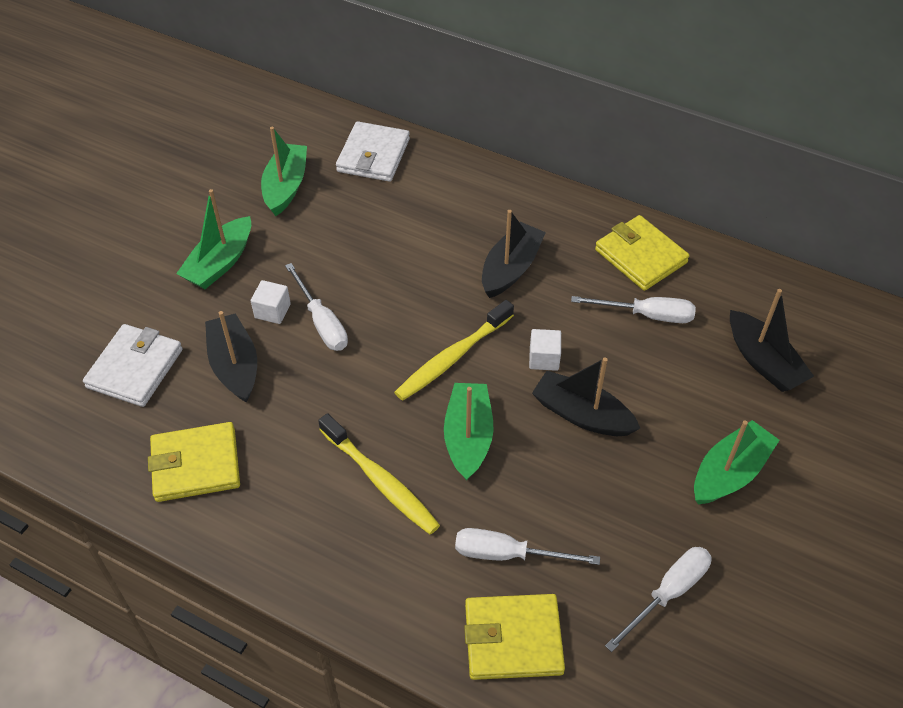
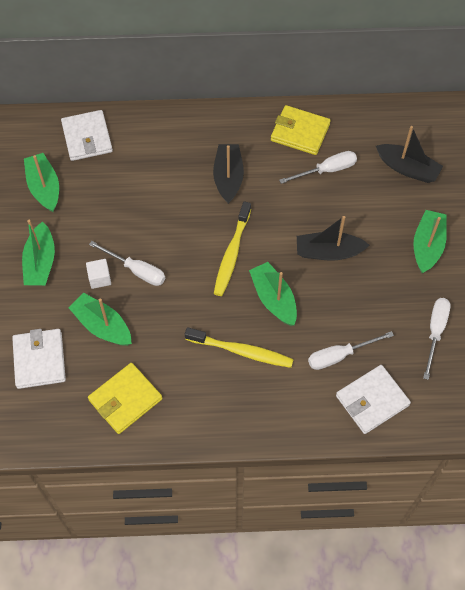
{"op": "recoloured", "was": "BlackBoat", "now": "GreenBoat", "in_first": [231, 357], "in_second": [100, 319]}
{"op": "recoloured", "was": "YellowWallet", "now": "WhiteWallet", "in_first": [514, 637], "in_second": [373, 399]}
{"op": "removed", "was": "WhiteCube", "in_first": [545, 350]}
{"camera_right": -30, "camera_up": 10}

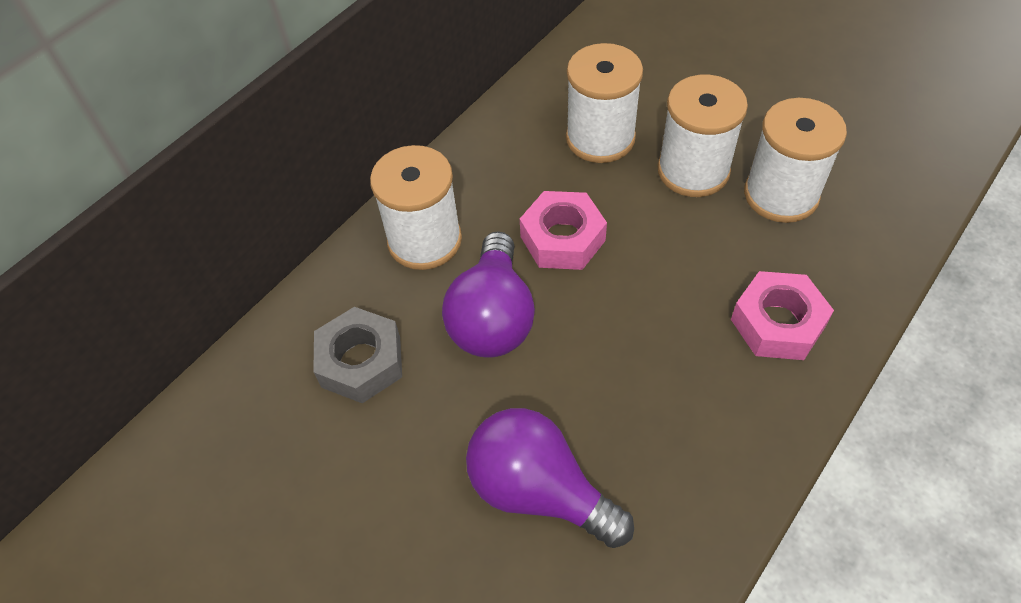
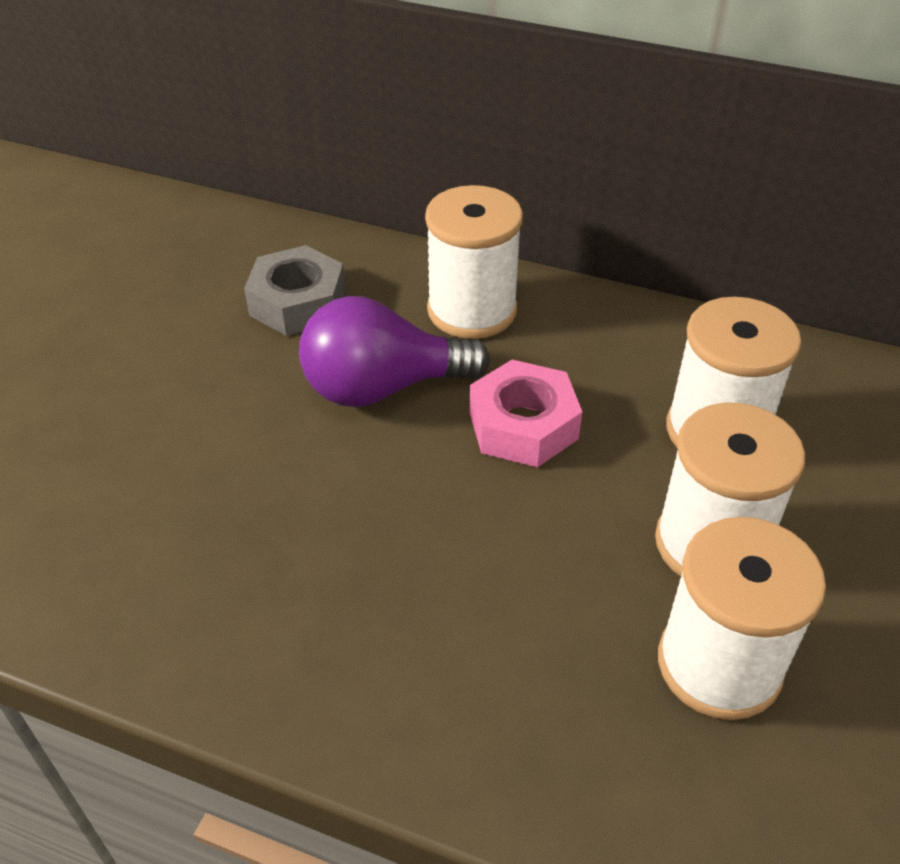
{"op": "removed", "was": "PurpleLightBulb", "in_first": [550, 478]}
{"op": "removed", "was": "PinkNut", "in_first": [782, 315]}
{"camera_right": 70, "camera_up": -10}

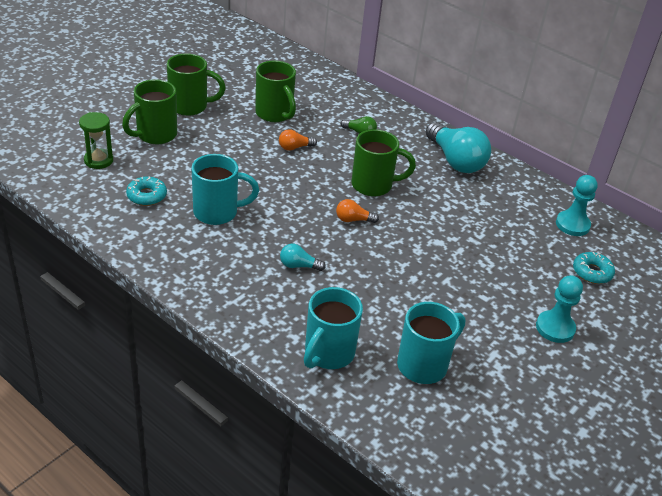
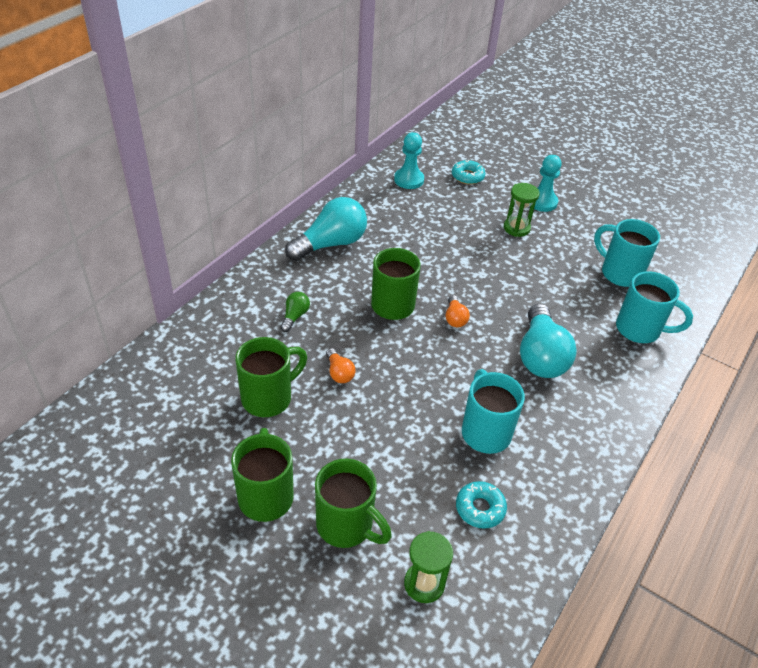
{"op": "added", "now": "GreenHourglass", "in_second": [522, 210]}
{"op": "resized", "was": "TurquoiseLightBulb", "in_first": [303, 257], "in_second": [548, 341], "ratio": 2.16}
{"camera_right": -95, "camera_up": 5}

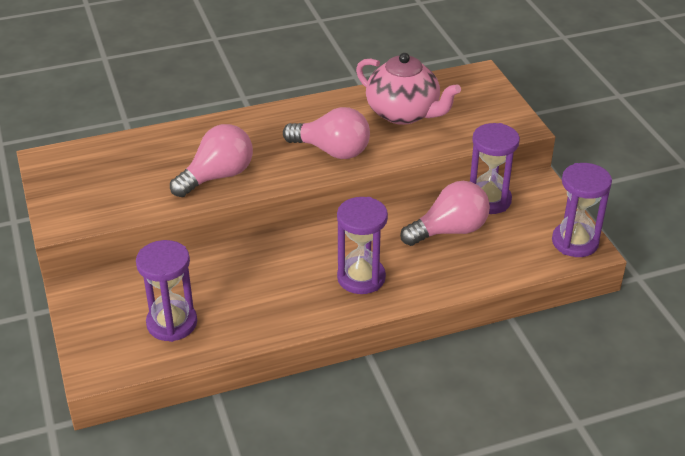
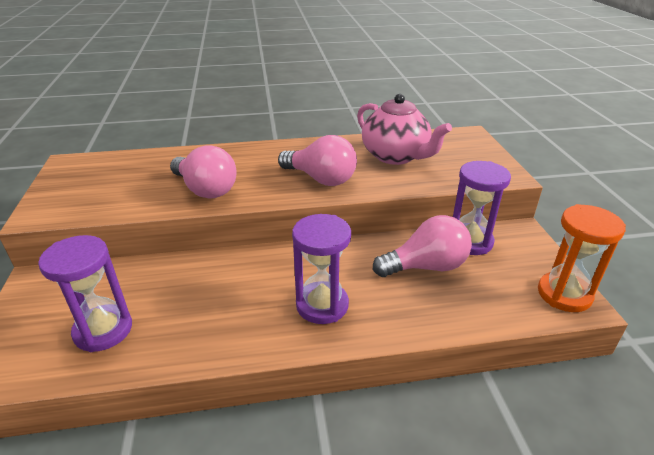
{"op": "turned", "was": "PinkLightBulb", "in_first": [211, 160], "in_second": [203, 172], "clockwise": 75}
{"op": "recoloured", "was": "PurpleHourglass", "now": "OrangeHourglass", "in_first": [582, 210], "in_second": [582, 258]}
{"camera_right": 10, "camera_up": -5}

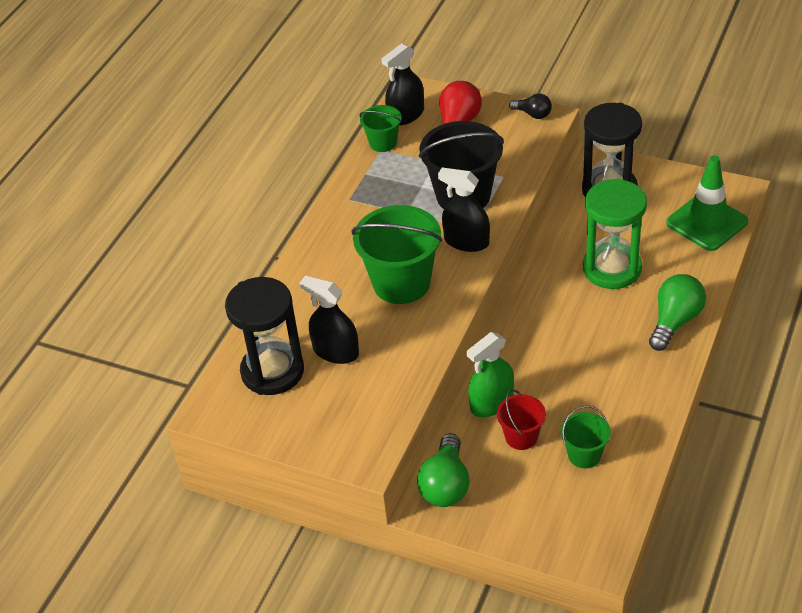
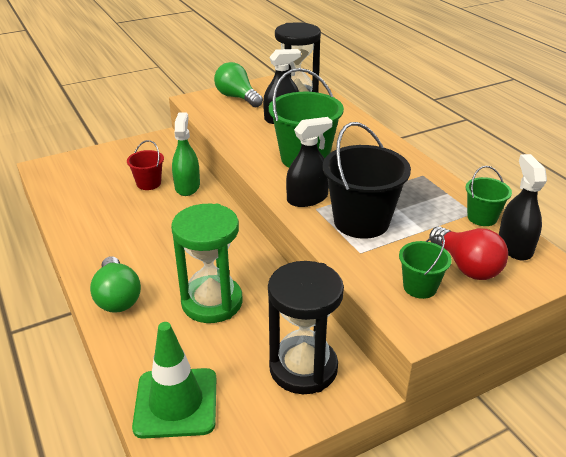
{"op": "moved", "was": "GreenLightBulb", "in_first": [443, 470], "in_second": [238, 84]}
{"op": "moved", "was": "GreenBucket", "in_first": [585, 437], "in_second": [425, 266]}
{"op": "removed", "was": "BlackLightBulb", "in_first": [530, 106]}
{"camera_right": 125, "camera_up": -10}

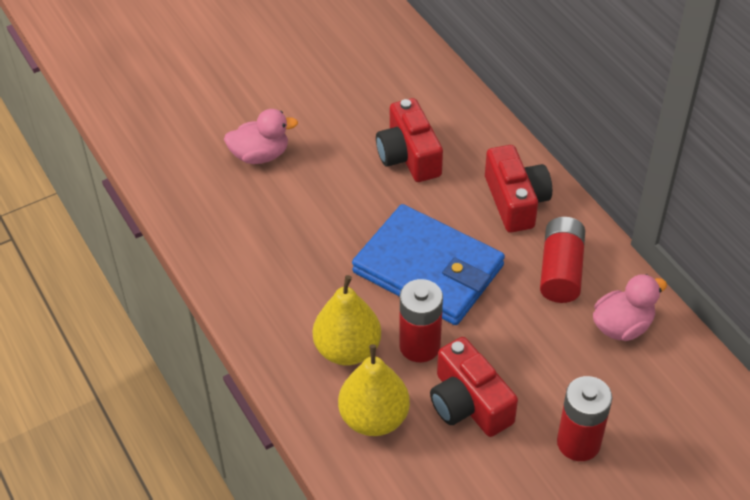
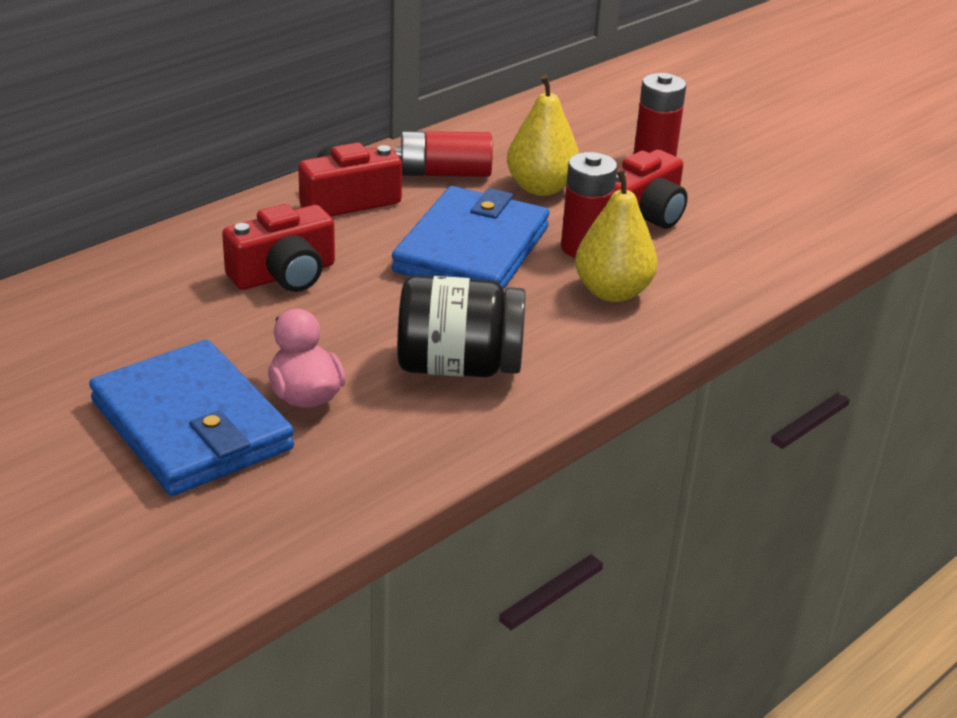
{"op": "added", "now": "BlueWallet", "in_second": [191, 418]}
{"op": "added", "now": "BlackJar", "in_second": [461, 326]}
{"op": "moved", "was": "YellowPear", "in_first": [374, 390], "in_second": [543, 135]}
{"op": "removed", "was": "PinkDuck", "in_first": [630, 307]}
{"camera_right": -105, "camera_up": -15}

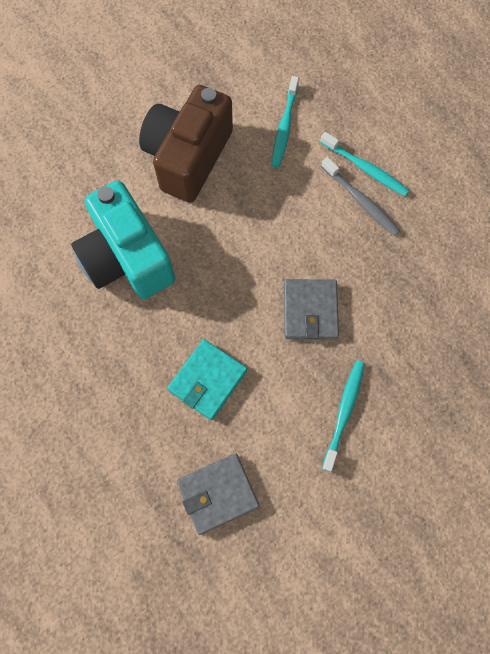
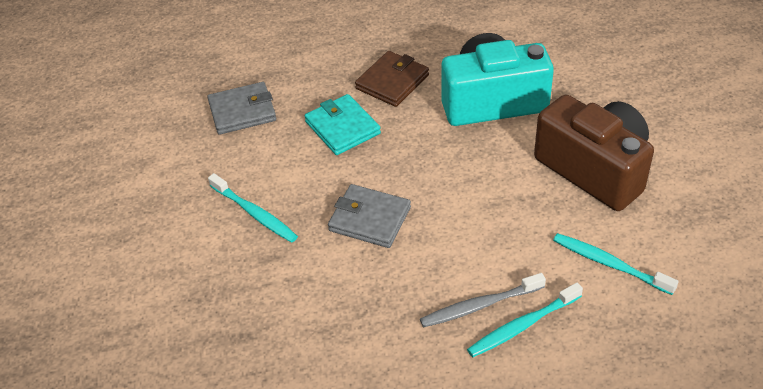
{"op": "turned", "was": "GreyWallet", "in_first": [218, 494], "in_second": [242, 108], "clockwise": 75}
{"op": "added", "now": "BrownWallet", "in_second": [392, 79]}
{"camera_right": 115, "camera_up": -25}

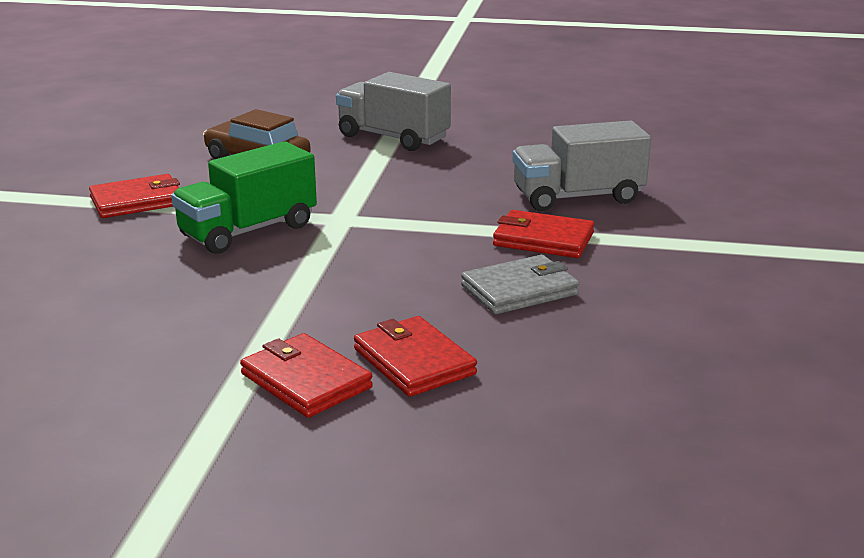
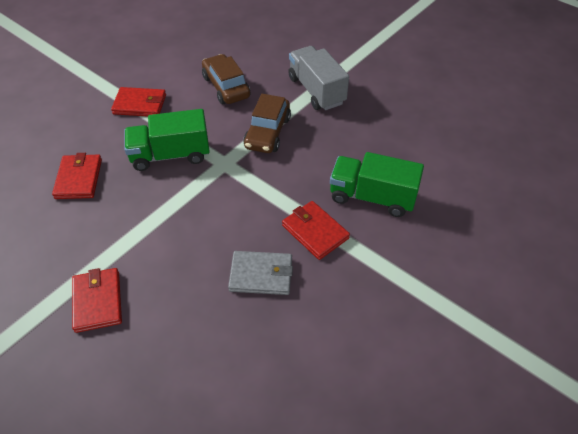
{"op": "moved", "was": "RedWallet", "in_first": [415, 356], "in_second": [77, 176]}
{"op": "added", "now": "BrownCar", "in_second": [267, 123]}
{"op": "recoloured", "was": "GreyTruck", "now": "GreenTruck", "in_first": [582, 166], "in_second": [377, 184]}
{"camera_right": 30, "camera_up": 25}

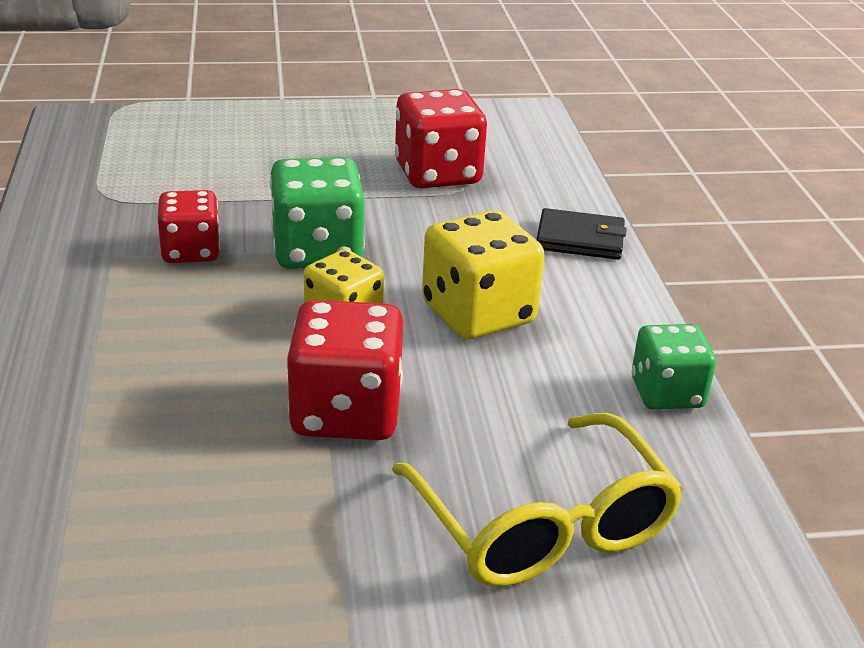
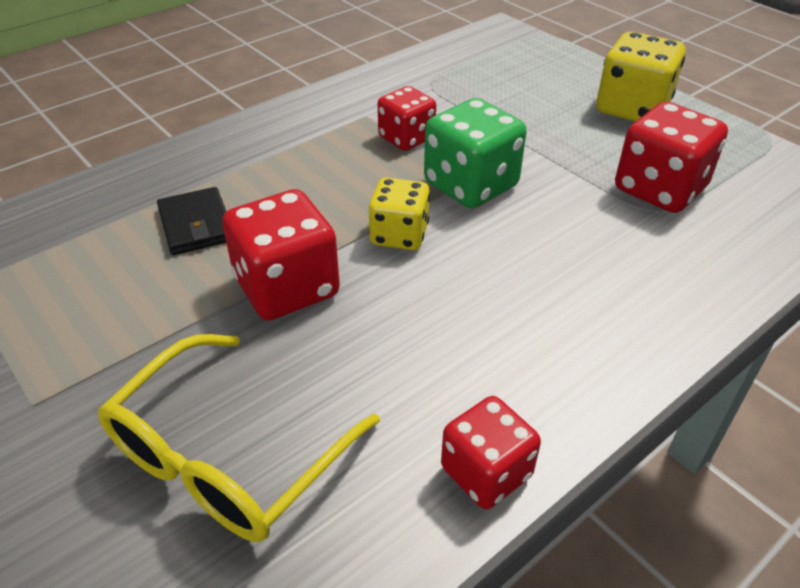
{"op": "moved", "was": "BlackWallet", "in_first": [581, 234], "in_second": [191, 221]}
{"op": "recoloured", "was": "GreenDice", "now": "RedDice", "in_first": [674, 367], "in_second": [491, 452]}
{"op": "moved", "was": "YellowDice", "in_first": [483, 274], "in_second": [641, 76]}
{"camera_right": 60, "camera_up": 10}

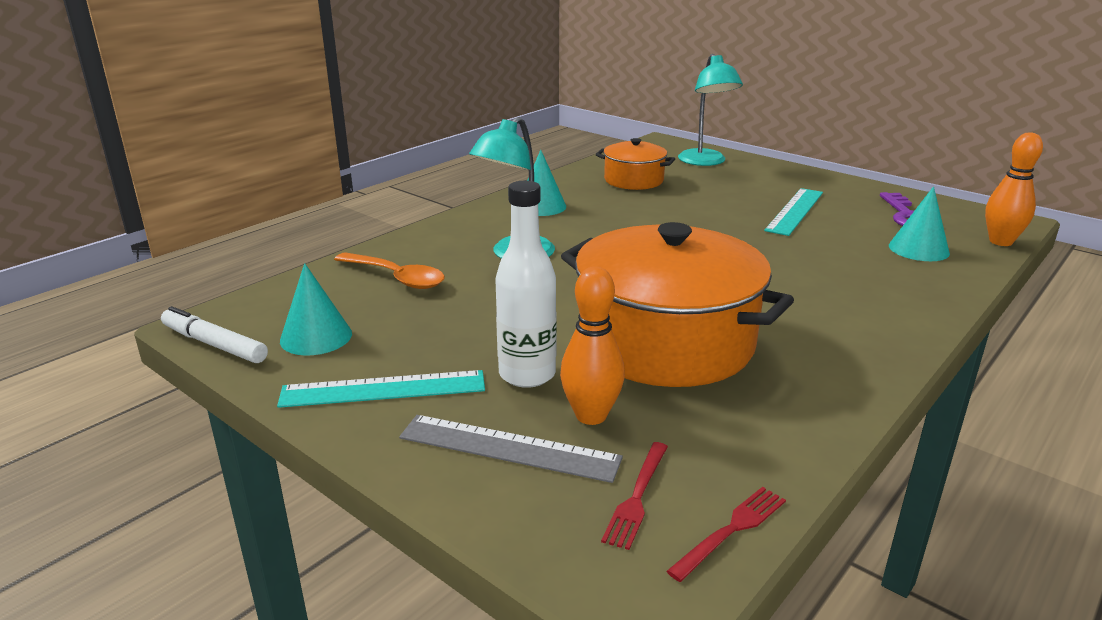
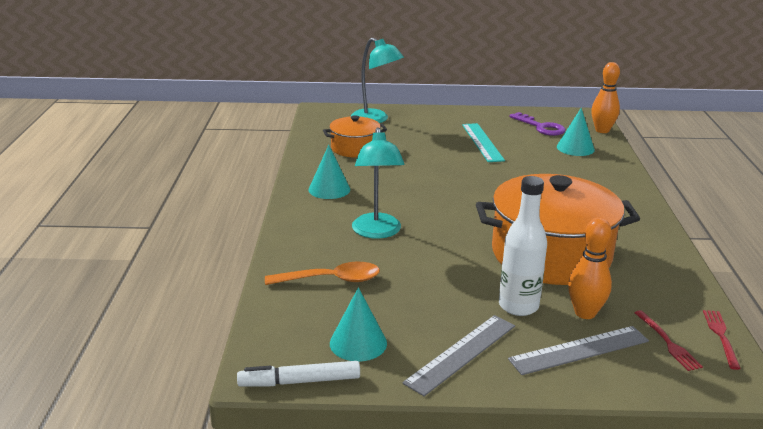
{"op": "recoloured", "was": "TurquoiseRuler", "now": "GreyRuler", "in_first": [381, 389], "in_second": [458, 355]}
{"camera_right": -40, "camera_up": 0}

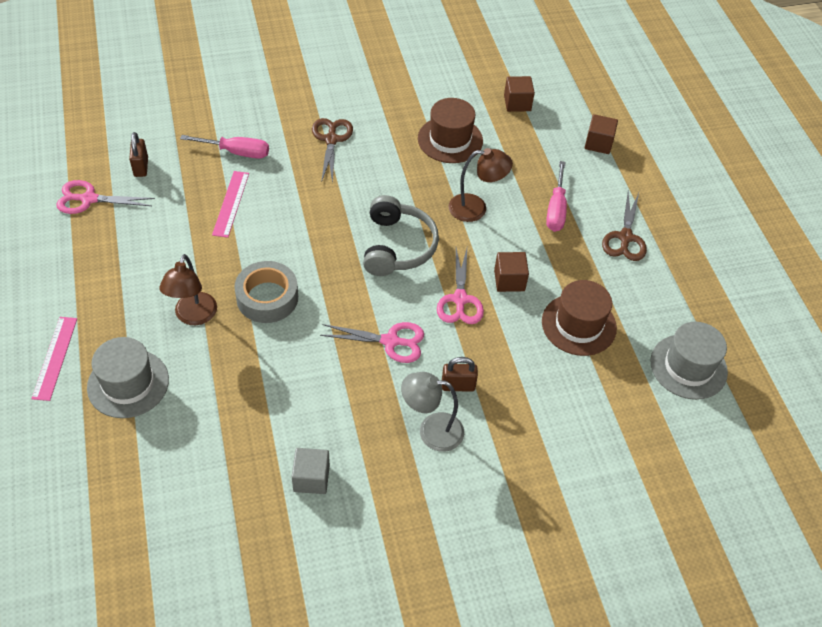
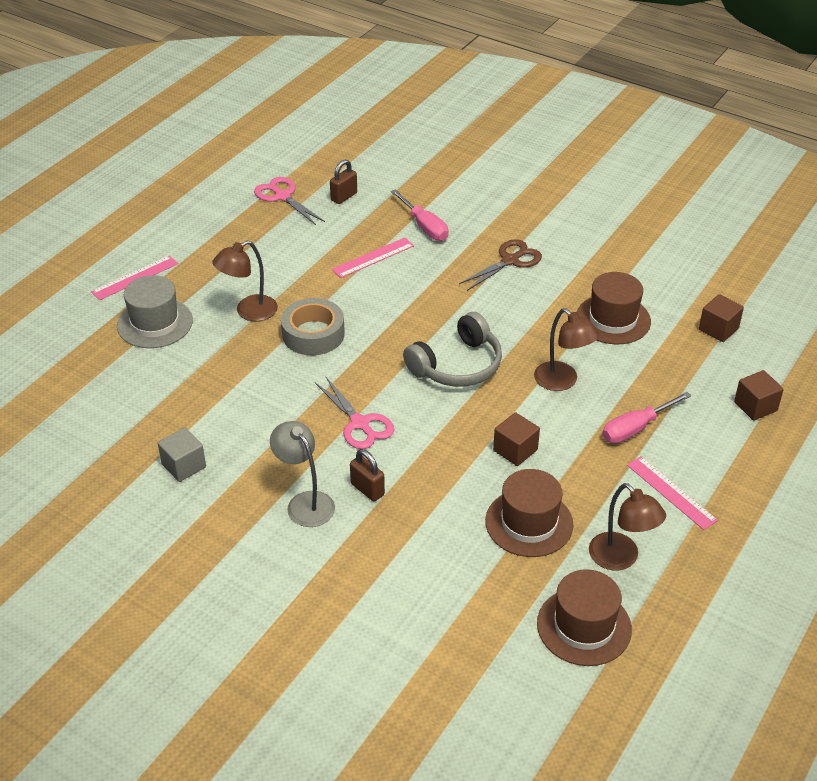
{"op": "recoloured", "was": "GreyHat", "now": "BrownHat", "in_first": [689, 361], "in_second": [584, 617]}
{"op": "added", "now": "BrownLamp", "in_second": [627, 526]}
{"op": "replaced", "was": "BrownScissors", "now": "PinkRuler", "in_first": [624, 226], "in_second": [672, 493]}
{"op": "removed", "was": "PinkScissors", "in_first": [460, 286]}
{"camera_right": 50, "camera_up": -10}

